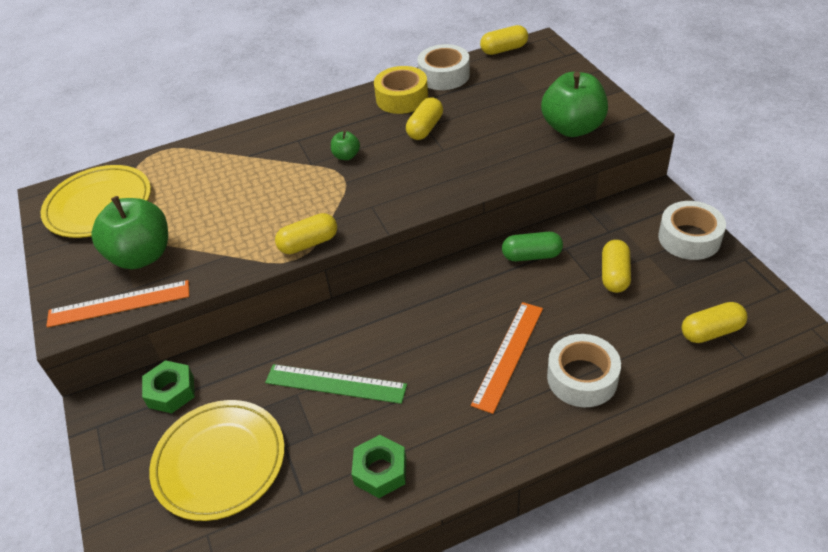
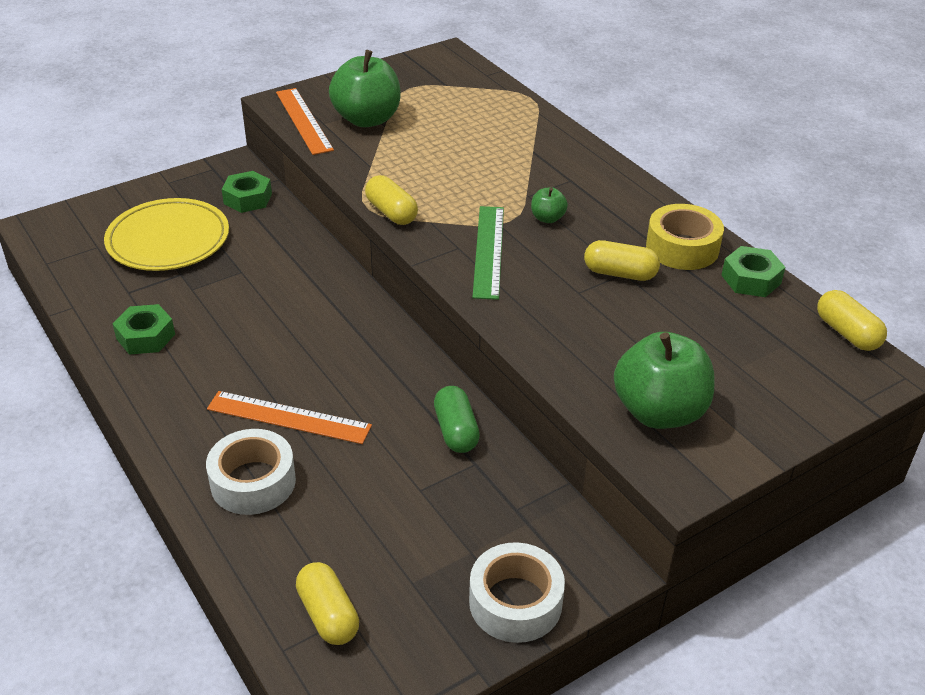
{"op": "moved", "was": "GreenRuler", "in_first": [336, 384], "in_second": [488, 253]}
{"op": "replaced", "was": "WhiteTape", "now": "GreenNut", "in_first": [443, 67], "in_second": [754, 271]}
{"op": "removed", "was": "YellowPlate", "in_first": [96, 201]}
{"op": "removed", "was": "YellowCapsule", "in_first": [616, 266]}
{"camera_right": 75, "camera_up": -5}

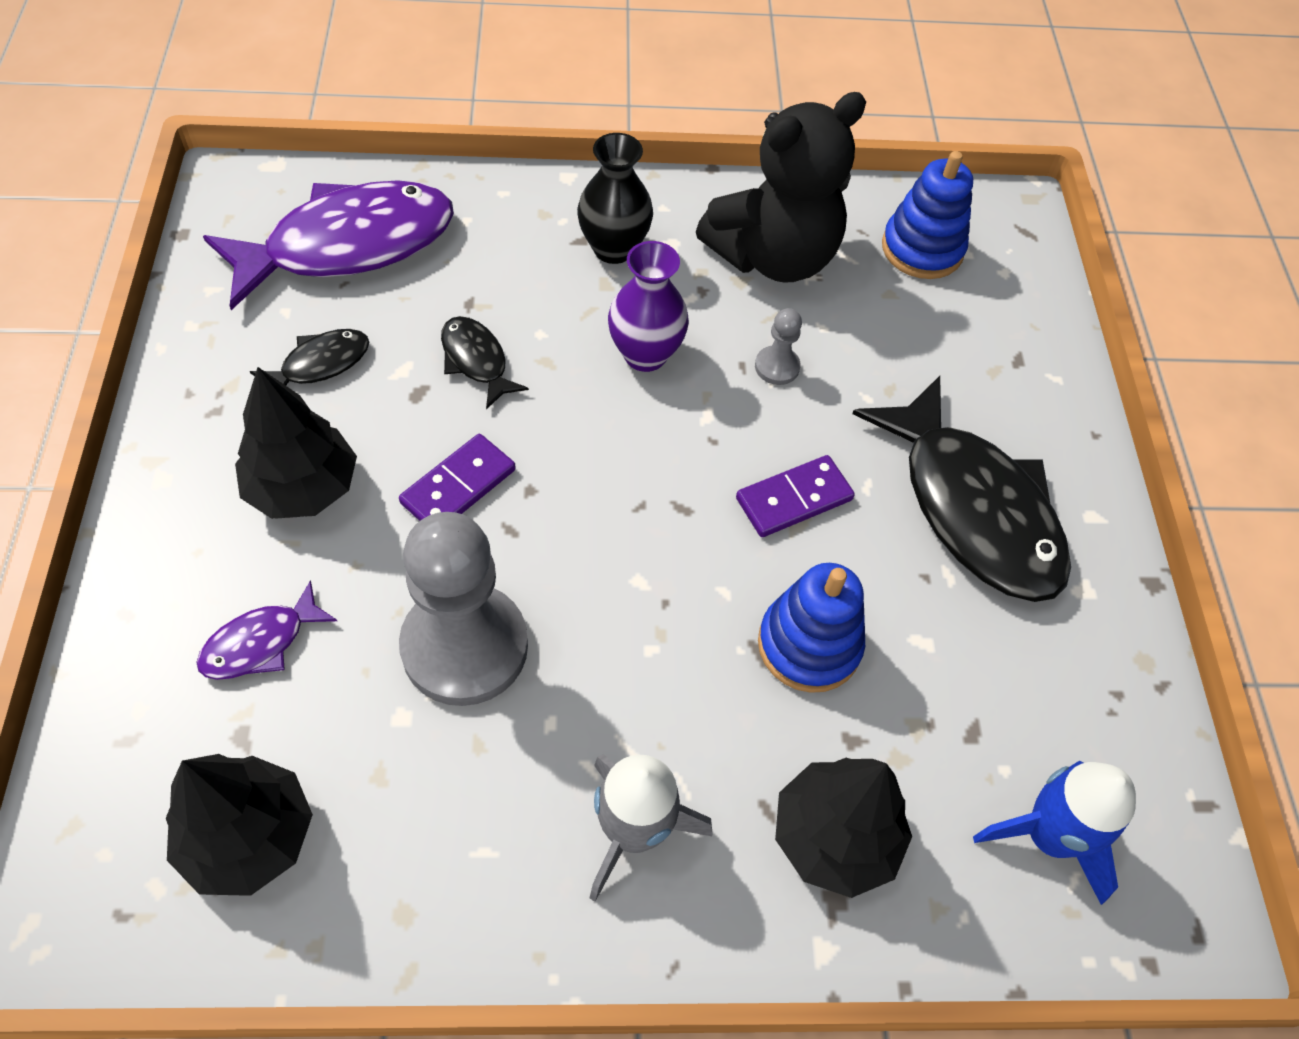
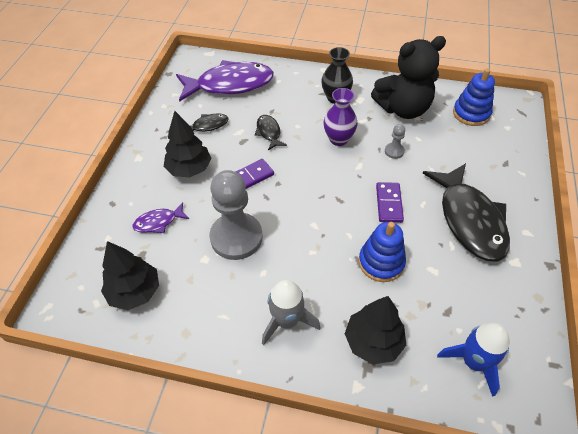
{"op": "turned", "was": "PurpleDomino", "in_first": [795, 496], "in_second": [390, 202], "clockwise": -75}
{"camera_right": 20, "camera_up": -5}

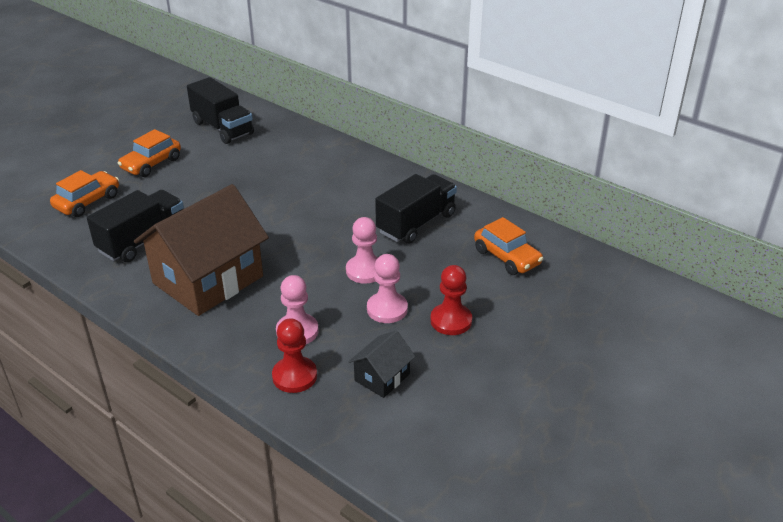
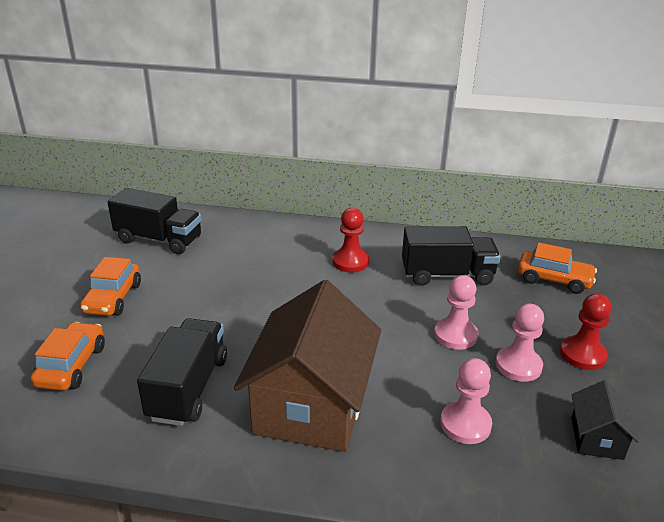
{"op": "moved", "was": "RedPawn", "in_first": [294, 355], "in_second": [350, 240]}
{"op": "turned", "was": "BlackTruck", "in_first": [416, 209], "in_second": [451, 256], "clockwise": 75}
{"camera_right": -30, "camera_up": -5}

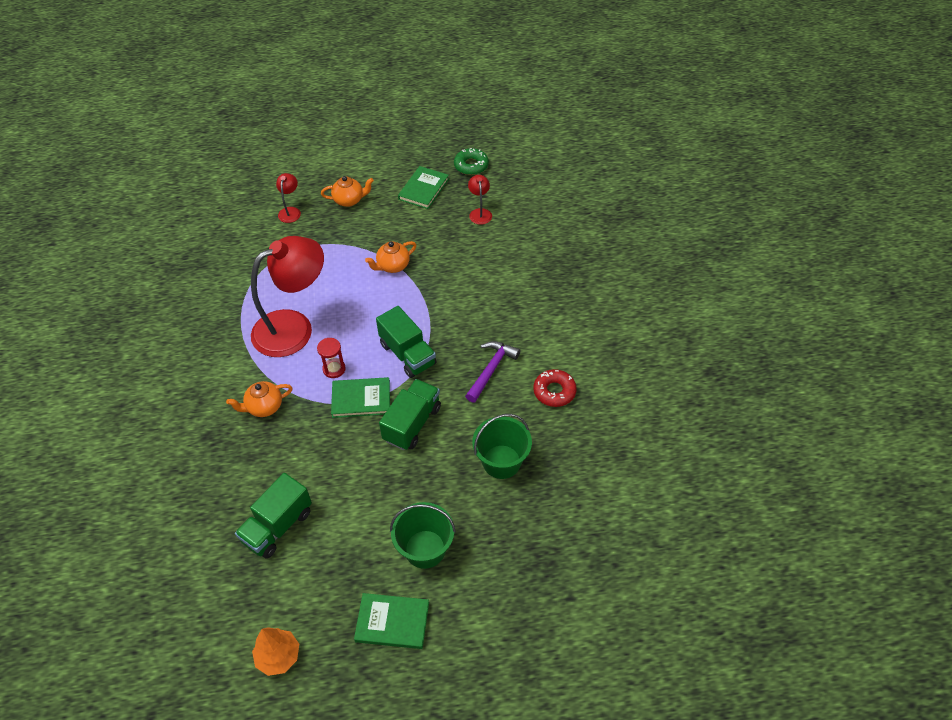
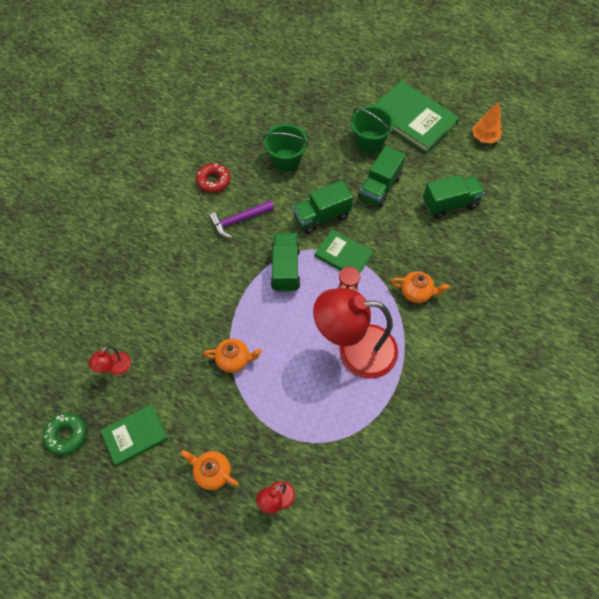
{"op": "added", "now": "GreenTruck", "in_second": [382, 177]}
{"op": "resized", "was": "GreenBook", "in_first": [391, 621], "in_second": [416, 117], "ratio": 1.7}
{"camera_right": -145, "camera_up": 10}

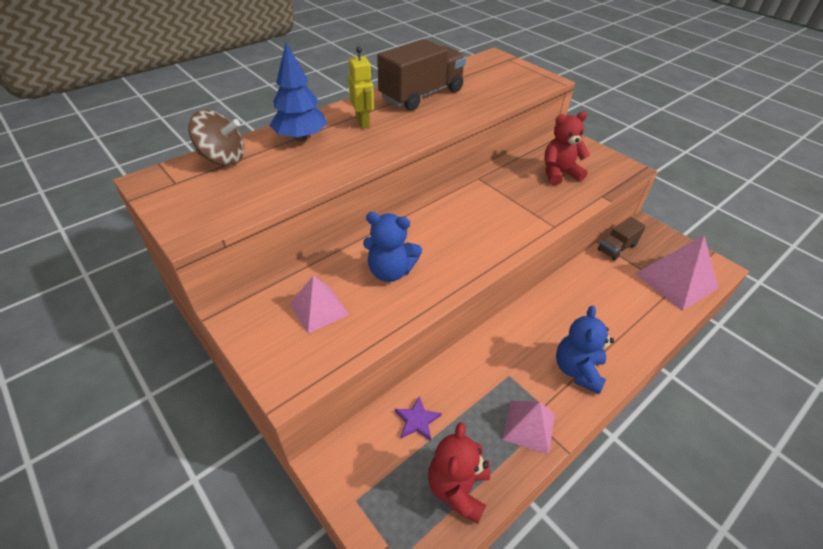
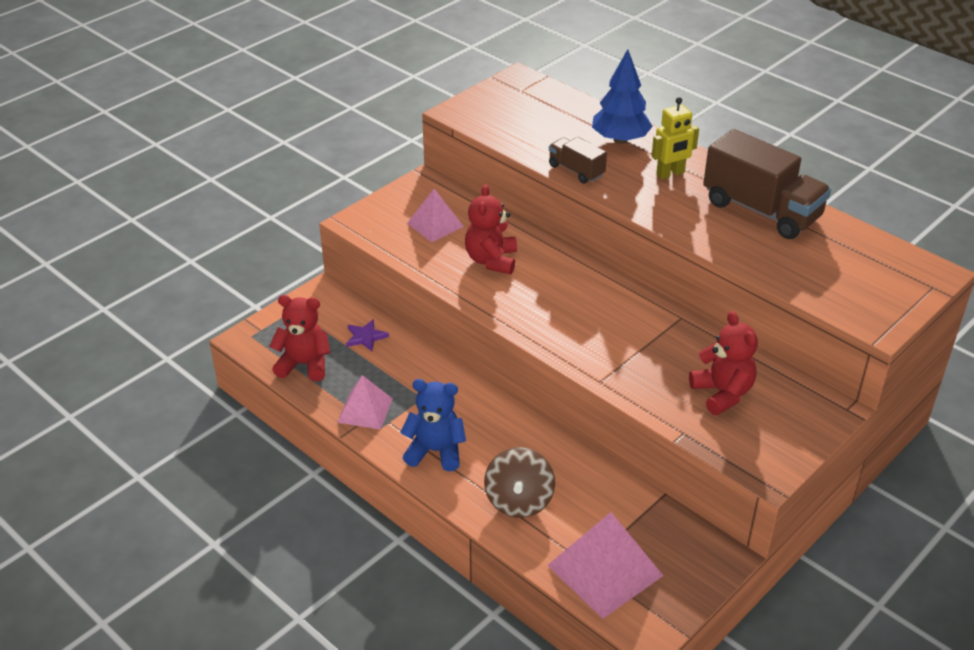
{"op": "recoloured", "was": "BlueTeddyBear", "now": "RedTeddyBear", "in_first": [392, 247], "in_second": [491, 229]}
{"op": "moved", "was": "BrownSpinningTop", "in_first": [216, 138], "in_second": [519, 482]}
{"op": "moved", "was": "BrownTruck", "in_first": [622, 239], "in_second": [578, 160]}
{"camera_right": 85, "camera_up": -5}

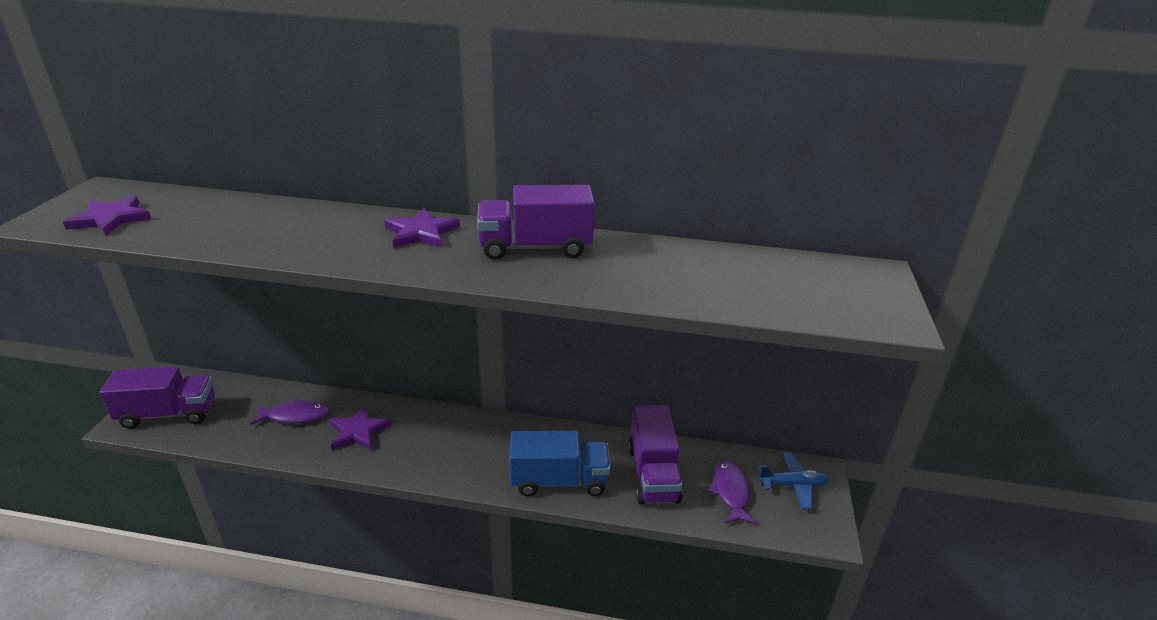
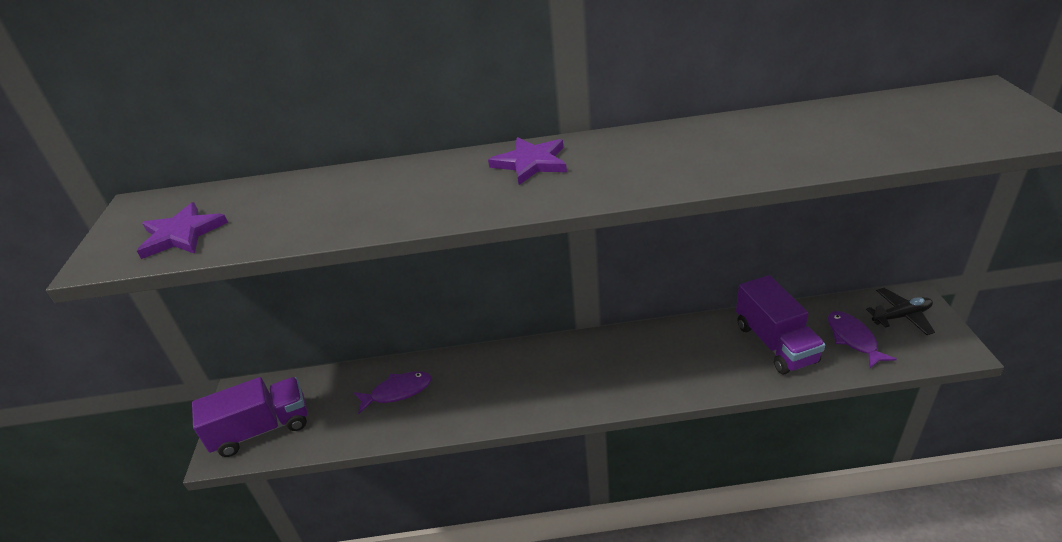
{"op": "recoloured", "was": "BluePlane", "now": "BlackPlane", "in_first": [793, 481], "in_second": [900, 311]}
{"op": "removed", "was": "PurpleStar", "in_first": [360, 428]}
{"op": "removed", "was": "PurpleTruck", "in_first": [536, 222]}
{"op": "removed", "was": "BlueTruck", "in_first": [559, 463]}
{"camera_right": -10, "camera_up": 5}

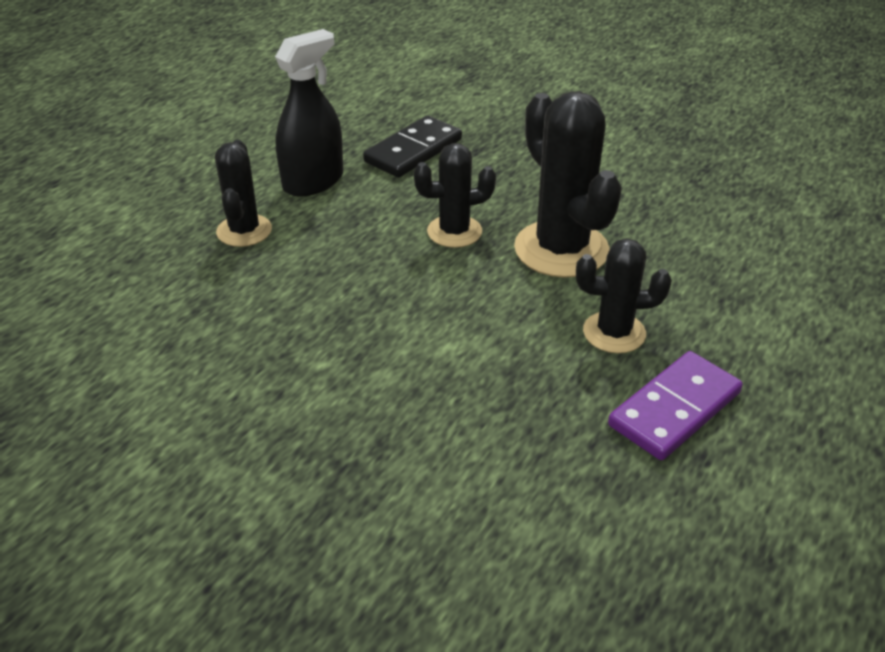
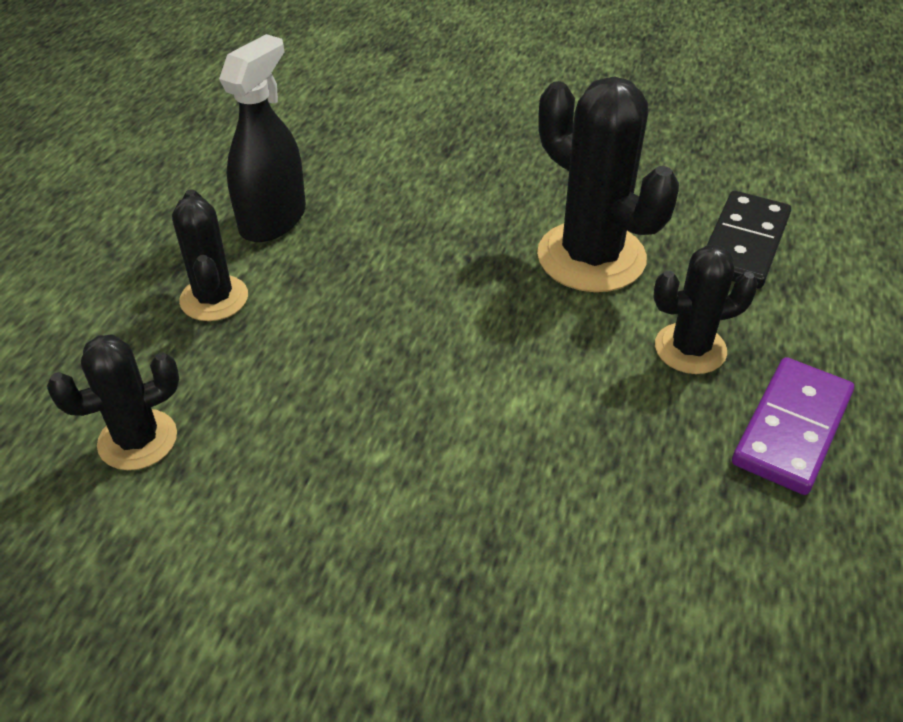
{"op": "moved", "was": "BlackCactus", "in_first": [455, 195], "in_second": [113, 402]}
{"op": "moved", "was": "BlackDomino", "in_first": [412, 146], "in_second": [749, 240]}
{"camera_right": -15, "camera_up": 5}

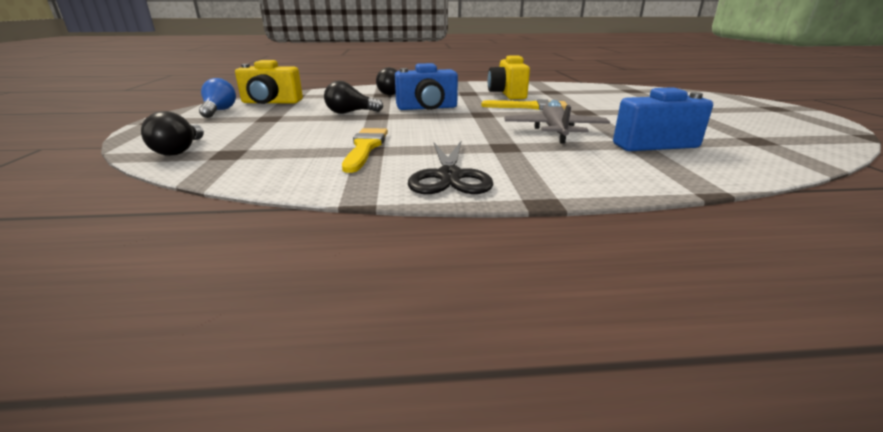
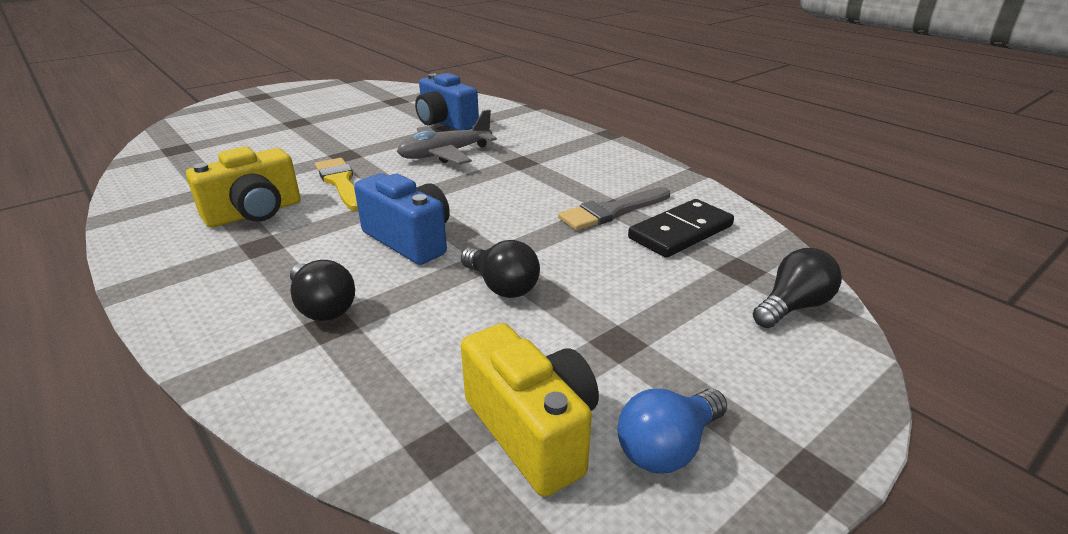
{"op": "recoloured", "was": "YellowBrush", "now": "GreyBrush", "in_first": [365, 150], "in_second": [614, 209]}
{"op": "added", "now": "BlackDomino", "in_second": [681, 228]}
{"op": "removed", "was": "BlackScissors", "in_first": [450, 167]}
{"camera_right": -125, "camera_up": 5}

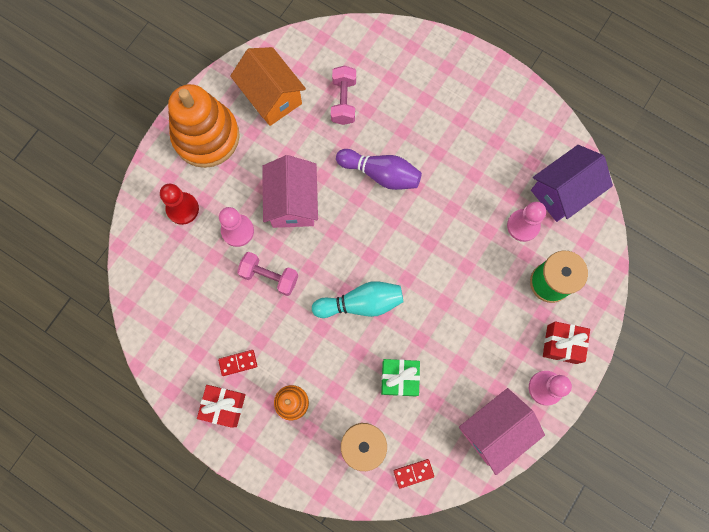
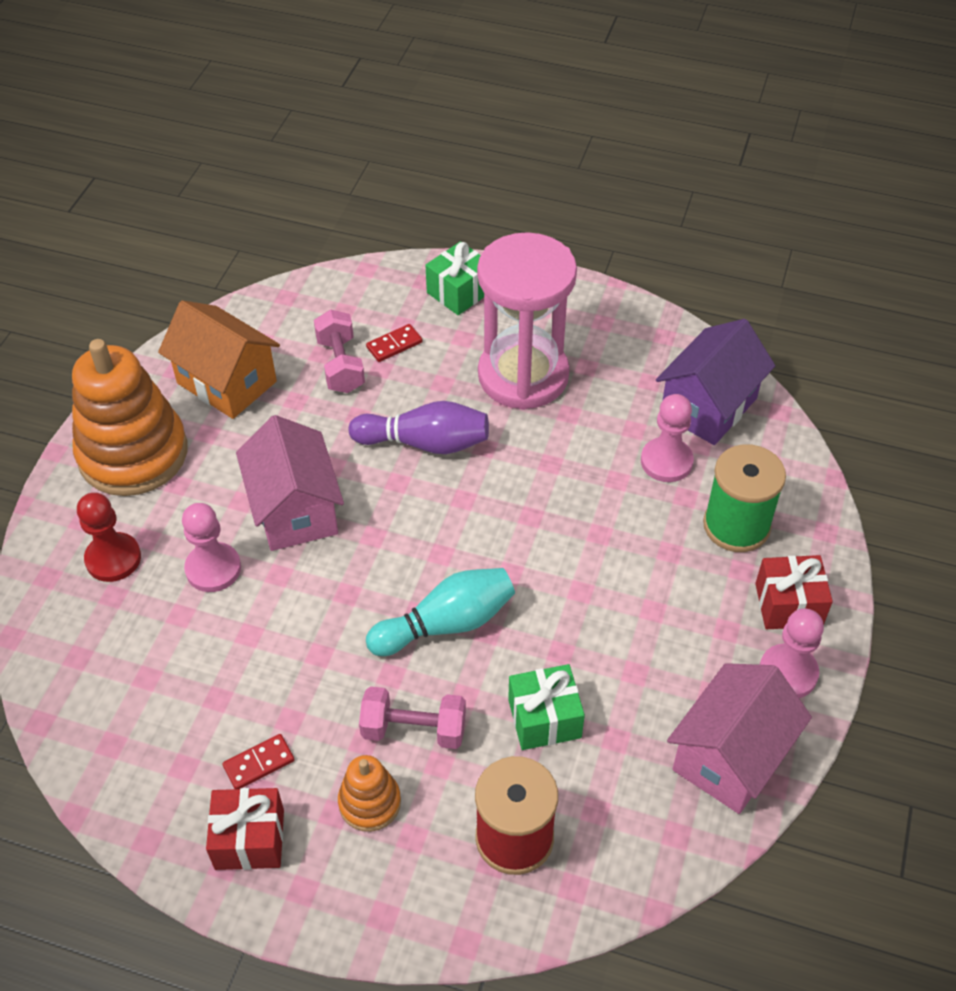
{"op": "moved", "was": "PinkDumbbell", "in_first": [267, 274], "in_second": [412, 717]}
{"op": "moved", "was": "RedDomino", "in_first": [414, 474], "in_second": [394, 343]}
{"op": "added", "now": "GreenGift", "in_second": [454, 278]}
{"op": "added", "now": "PinkHourglass", "in_second": [527, 321]}
{"camera_right": -15, "camera_up": -25}

